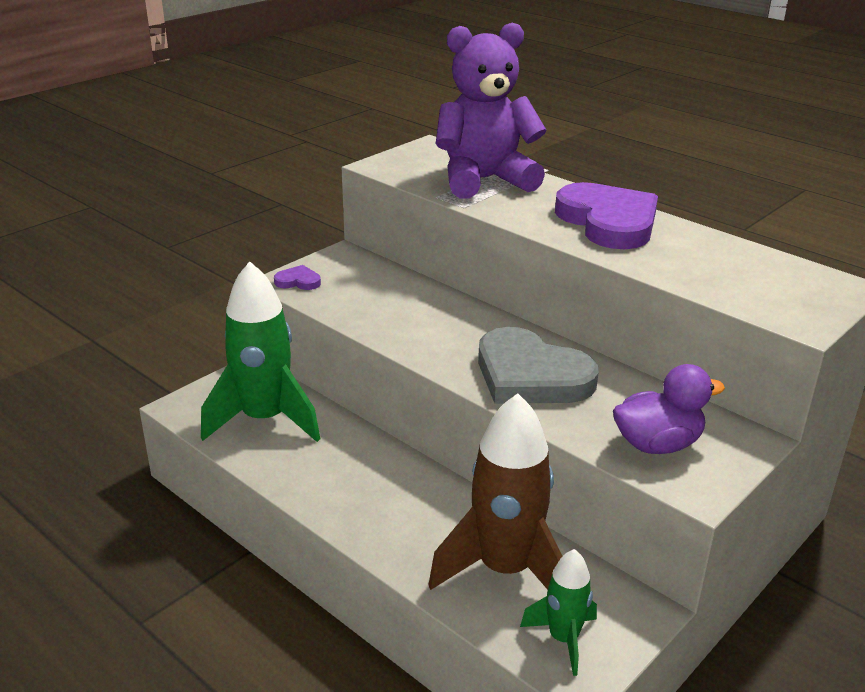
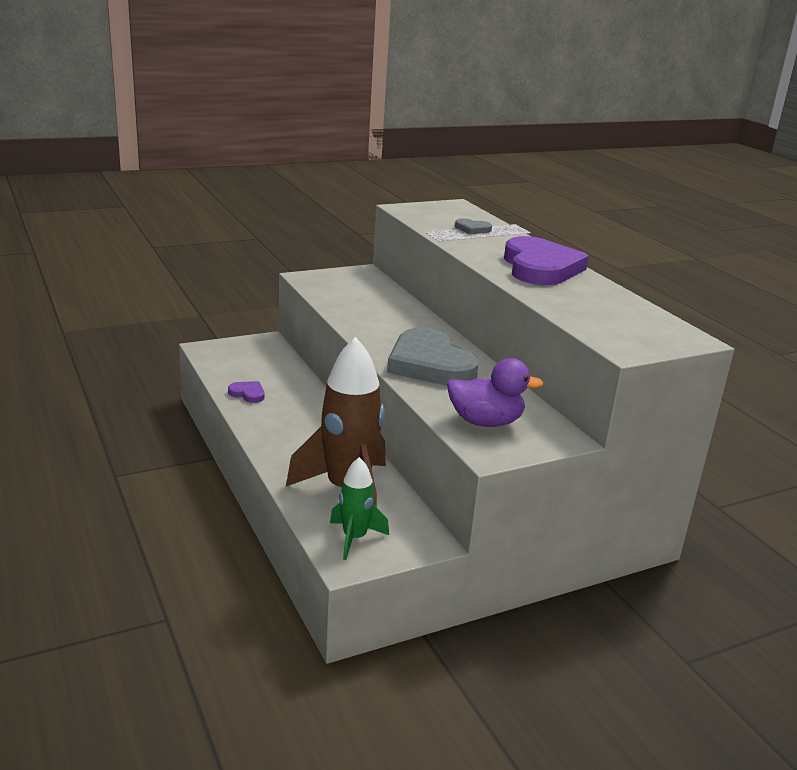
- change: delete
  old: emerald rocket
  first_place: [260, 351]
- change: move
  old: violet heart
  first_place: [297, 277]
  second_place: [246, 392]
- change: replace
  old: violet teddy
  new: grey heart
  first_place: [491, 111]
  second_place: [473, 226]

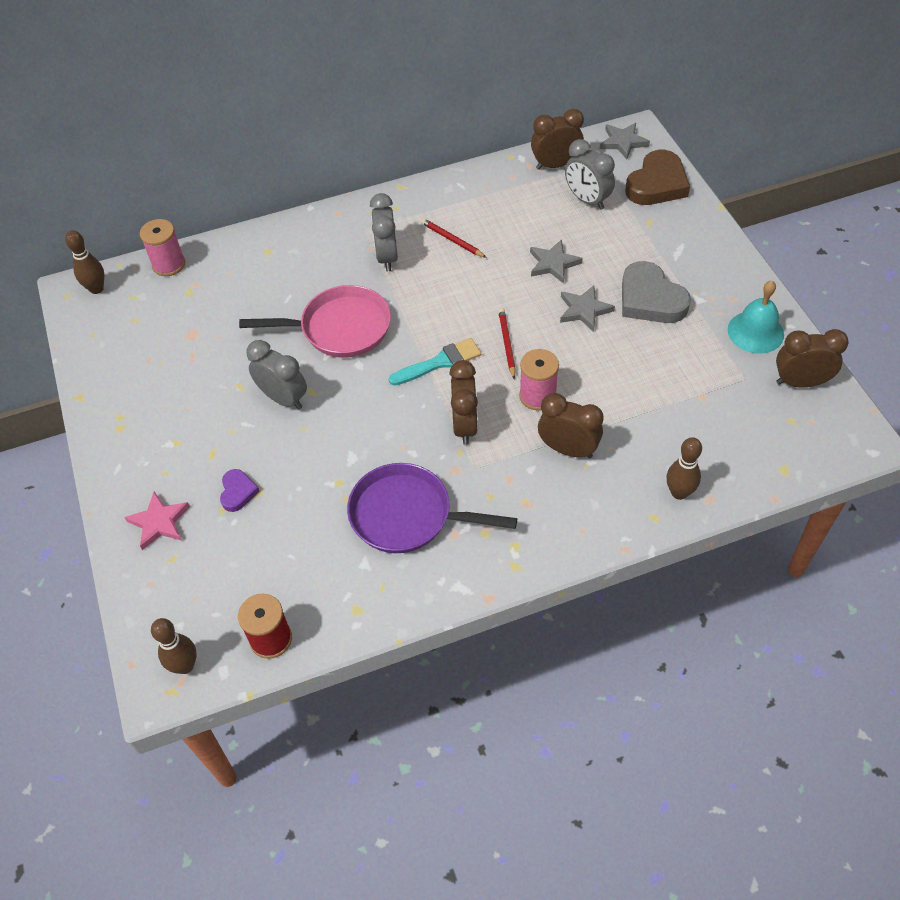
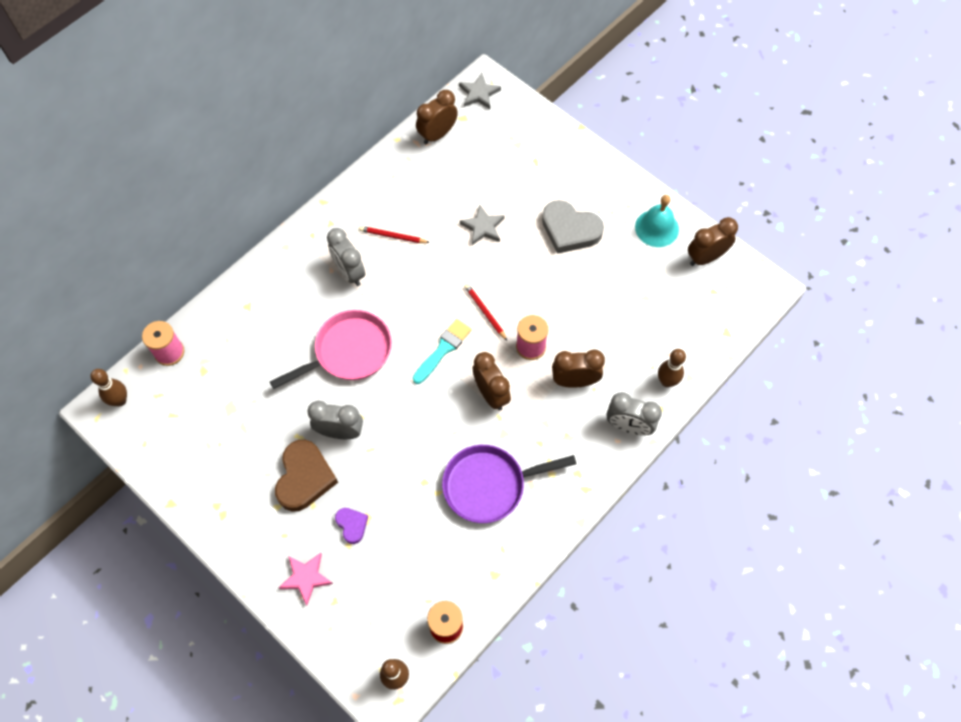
- change: delete
  old: grey five-pointed star
  first_place: [587, 308]
- change: move
  old: grey alarm clock
  first_place: [590, 174]
  second_place: [634, 414]
- change: move
  old: russet heart
  first_place: [657, 177]
  second_place: [306, 476]

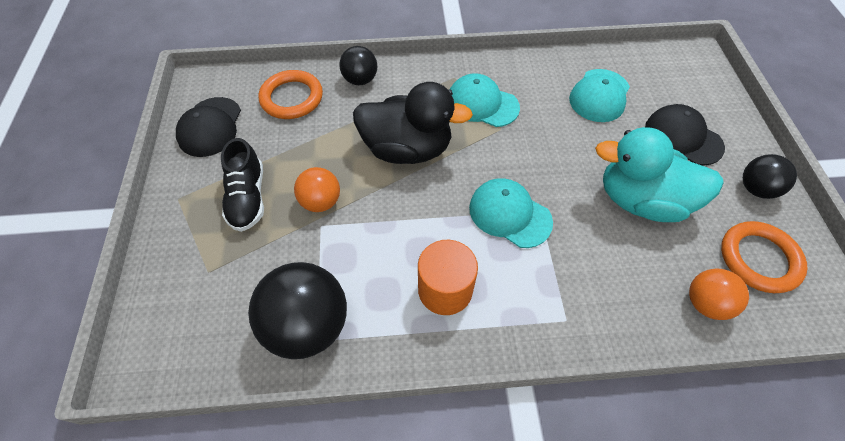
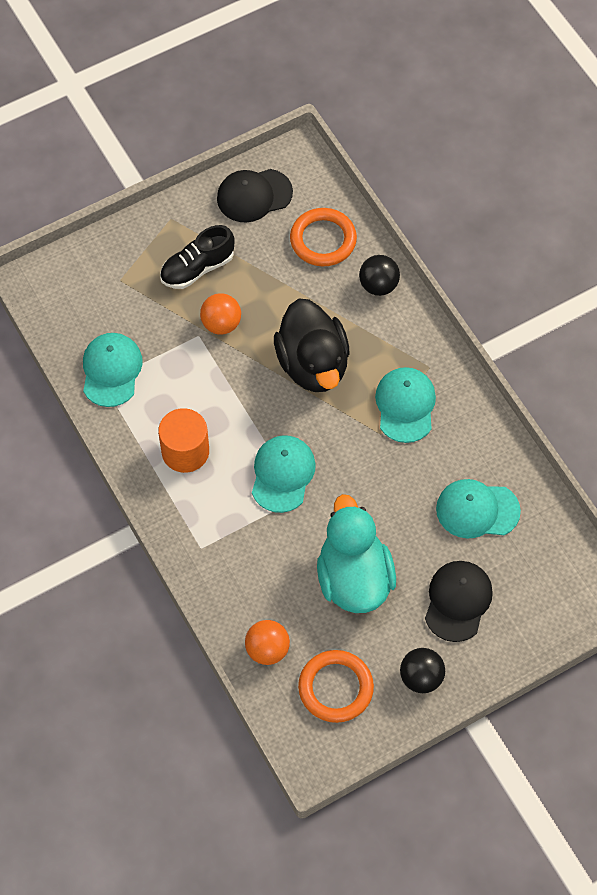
- change: replace
  old: jet-black ball
  new: turquoise peaked cap
  first_place: [297, 310]
  second_place: [113, 370]

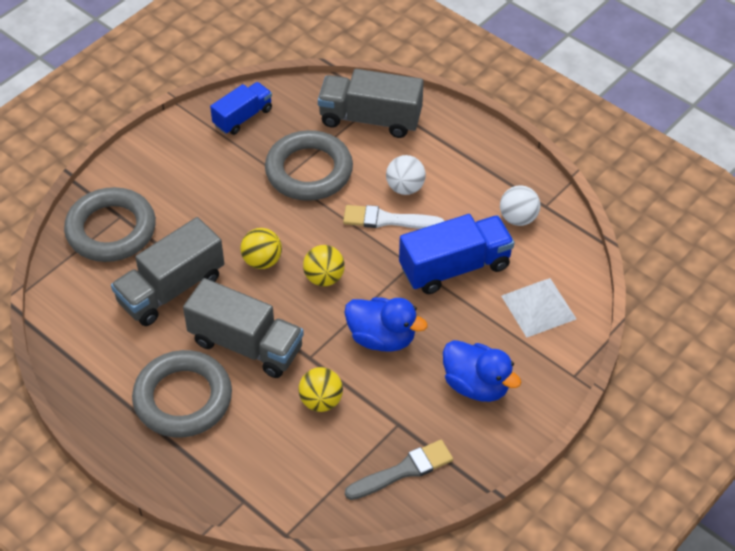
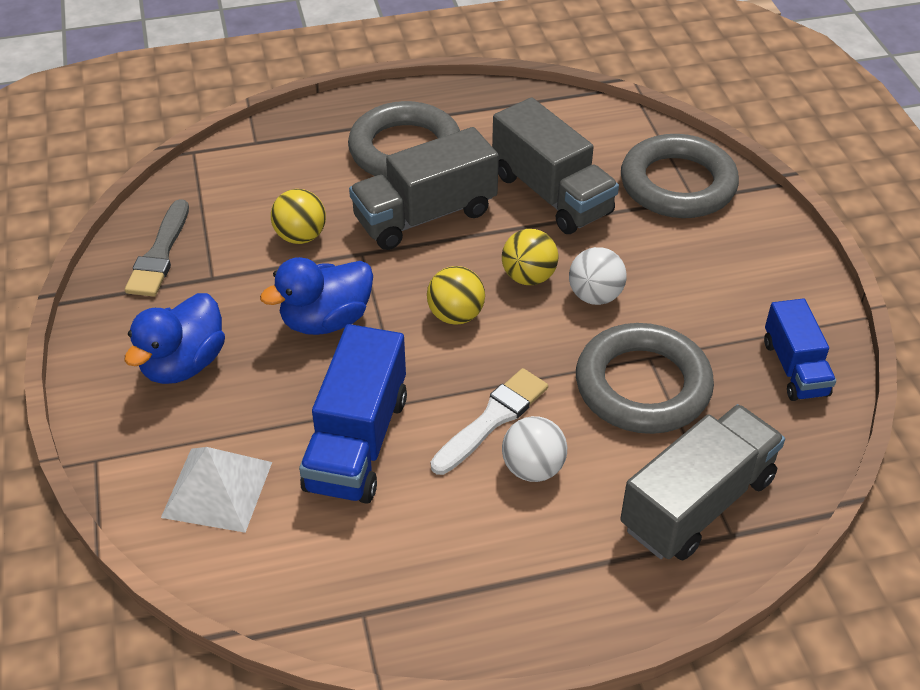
- change: move
  old: pure white ball
  first_place: [520, 205]
  second_place: [598, 276]
- change: rotate
  old: grey toy truck
  first_place: [167, 271]
  second_place: [555, 165]
  degrees: 150
- change: rotate
  old: cobalt toy duck
  first_place: [482, 371]
  second_place: [175, 338]
  degrees: -45

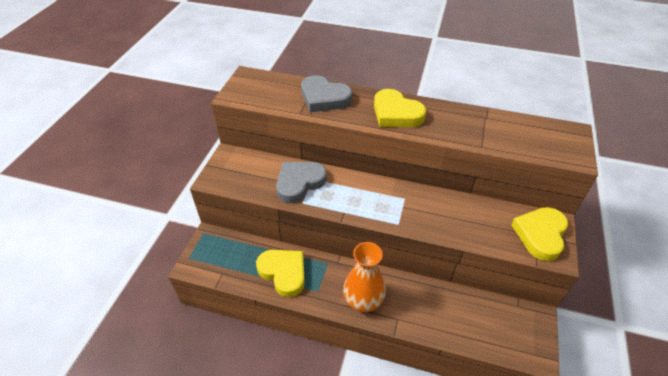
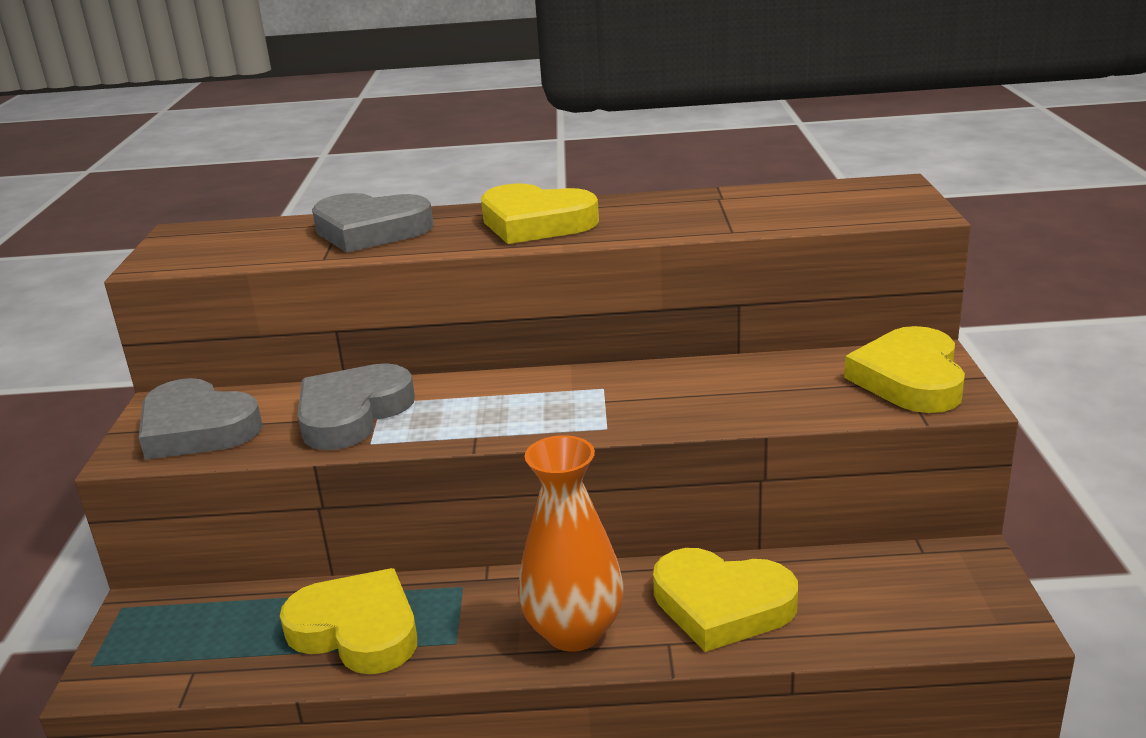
- change: insert
  new: grey heart
  second_place: [201, 419]
- change: insert
  new: yellow heart
  second_place: [725, 600]

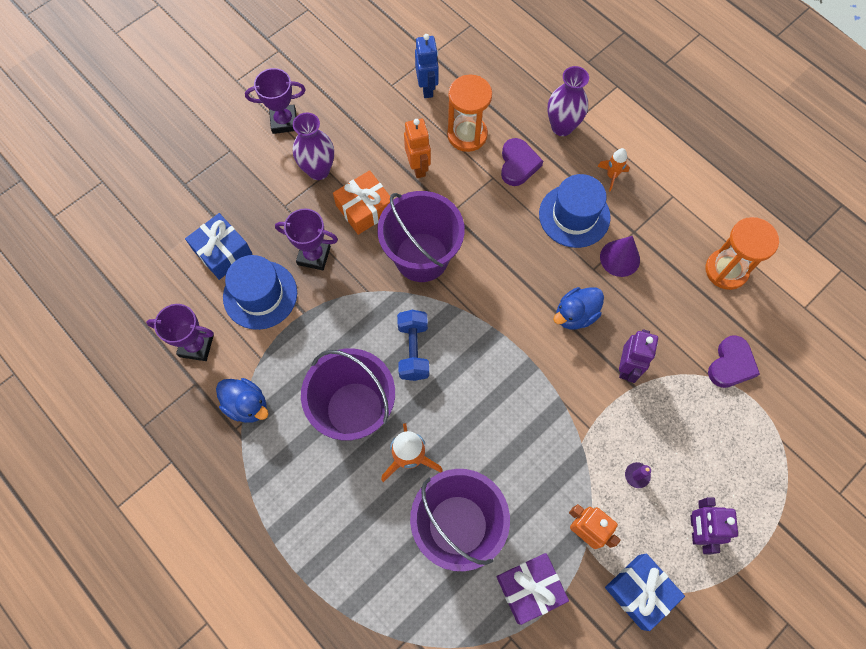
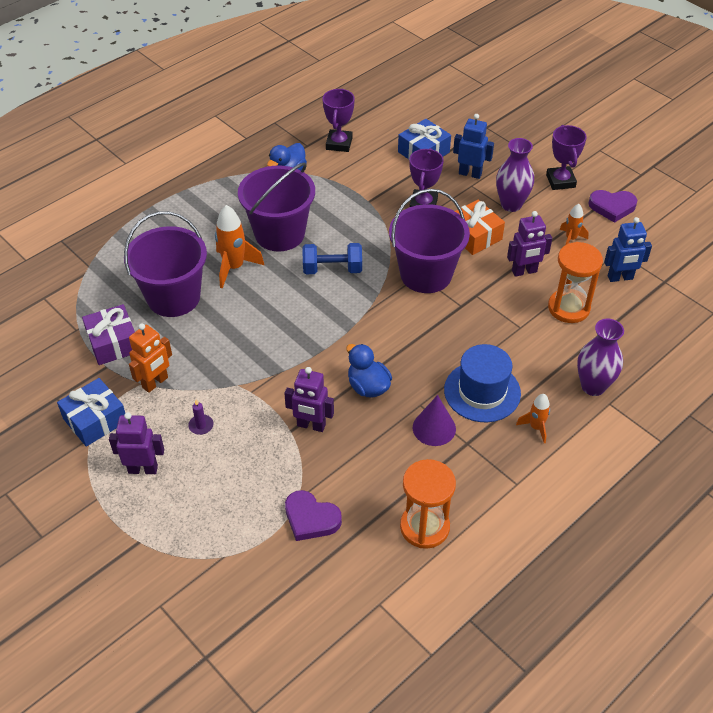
- change: delete
  old: cobalt tall hat
  first_place: [260, 292]
- change: insert
  new: cobalt toy robot
  second_place: [473, 146]
- change: insert
  new: orange rocket
  second_place: [574, 224]
- change: move
  old: violet heart
  first_place: [522, 162]
  second_place: [612, 206]
- change: recolor
  old: orange toy robot
  new: violet toy robot
  first_place: [417, 148]
  second_place: [529, 244]

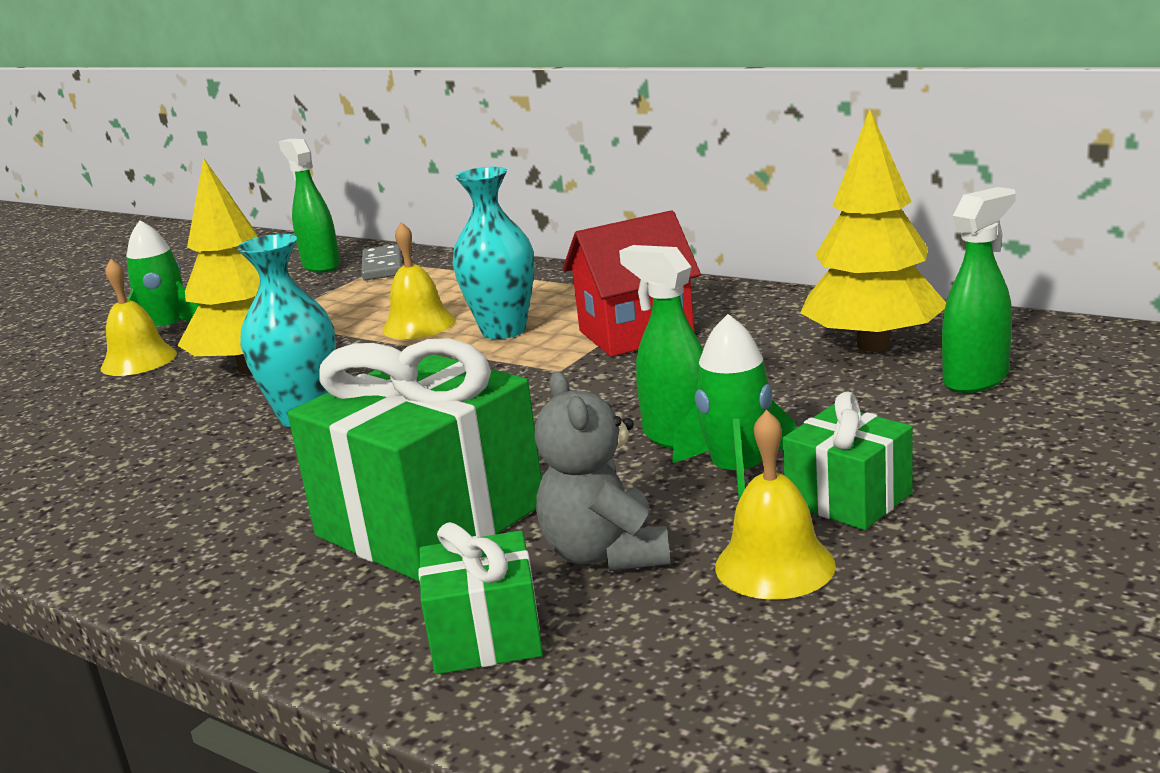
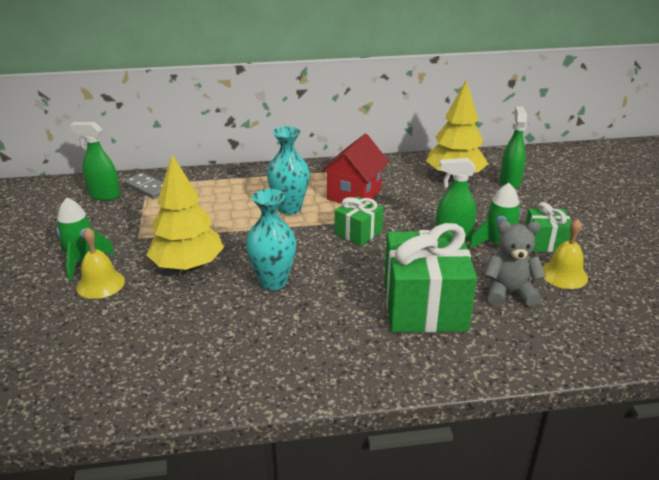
- change: delete
  old: yellow school bell
  first_place: [419, 280]
- change: move
  old: emerald wrapped gift
  first_place: [480, 598]
  second_place: [359, 221]
- change: rotate
  old: grey teddy
  first_place: [602, 471]
  second_place: [515, 264]
  degrees: 150

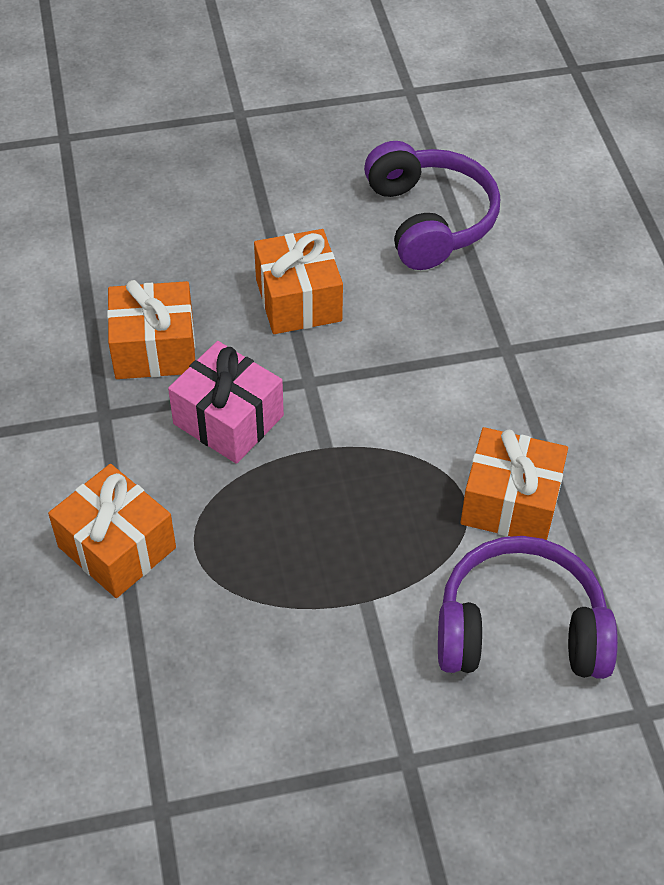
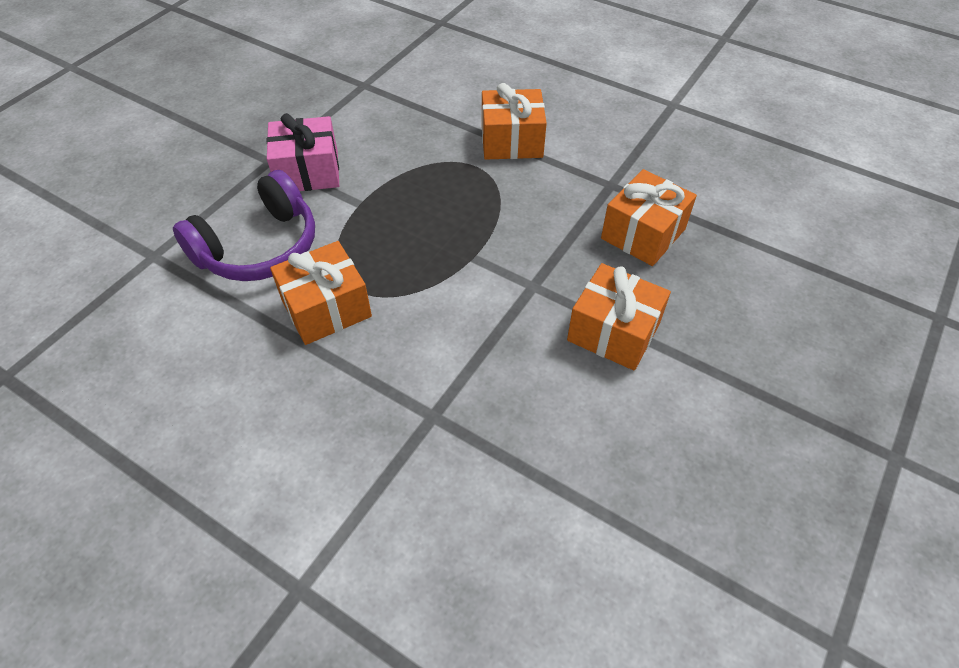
- change: delete
  old: violet over-ear headphones
  first_place: [432, 205]
- change: move
  old: rose-pink wrapped gift
  first_place: [226, 402]
  second_place: [302, 152]

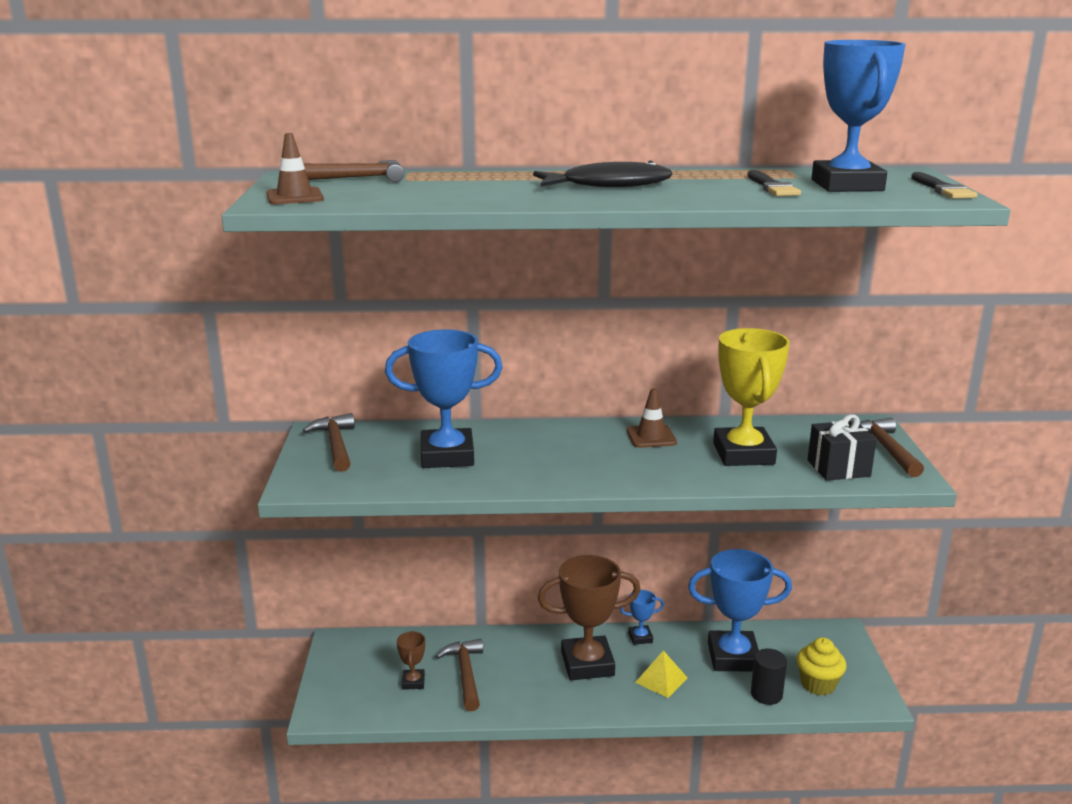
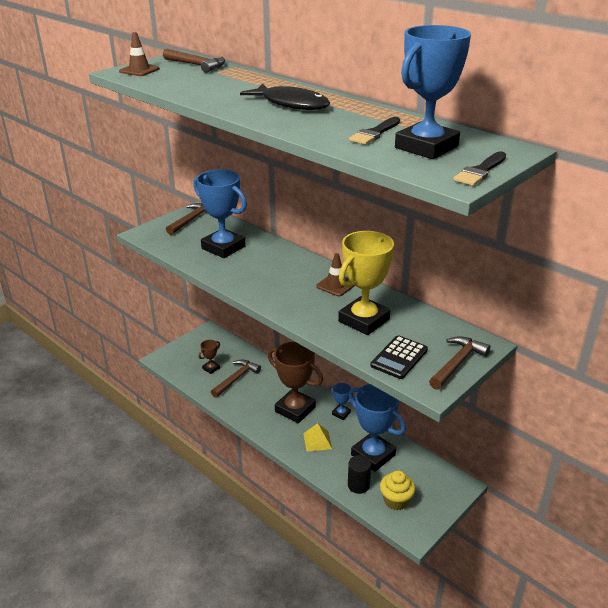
- change: replace
  old: jet-black wrapped gift
  new: jet-black calculator
  first_place: [842, 447]
  second_place: [399, 357]

